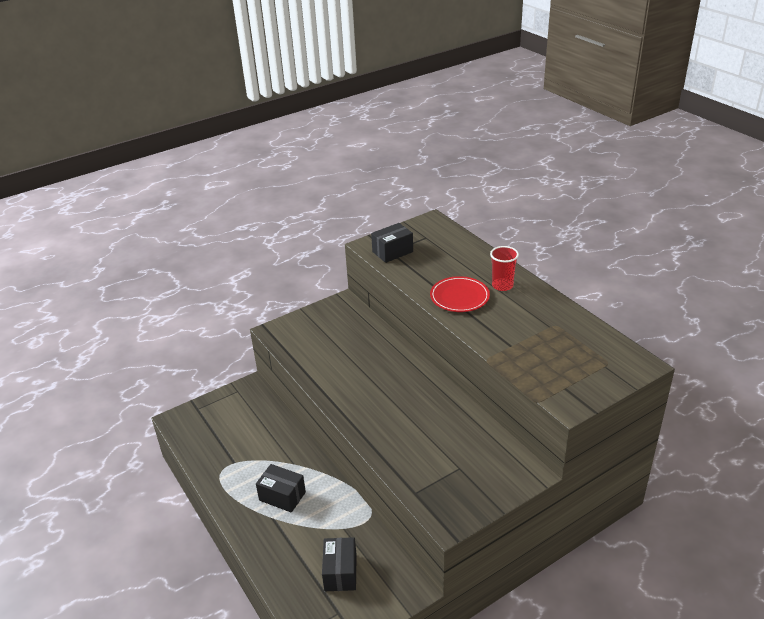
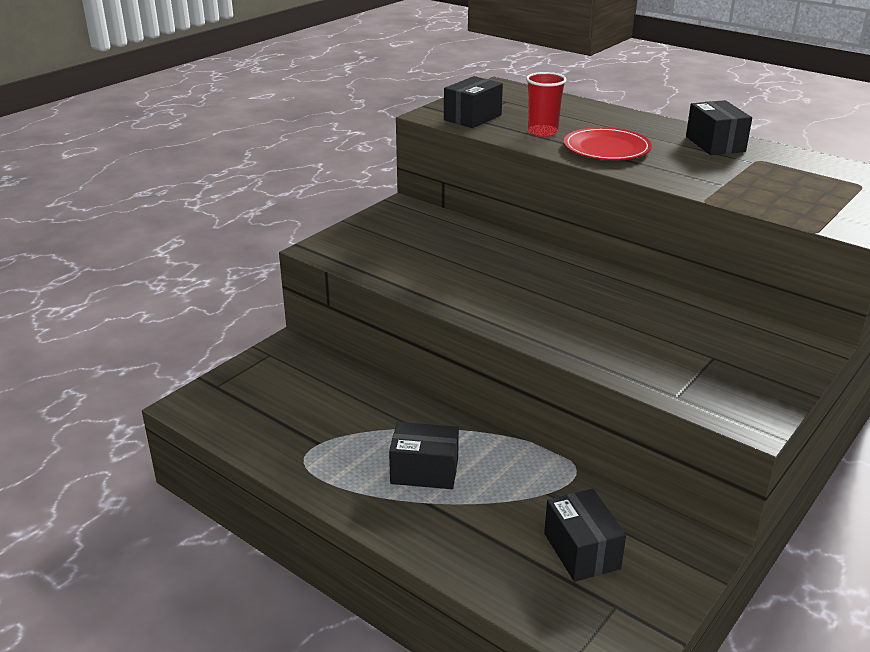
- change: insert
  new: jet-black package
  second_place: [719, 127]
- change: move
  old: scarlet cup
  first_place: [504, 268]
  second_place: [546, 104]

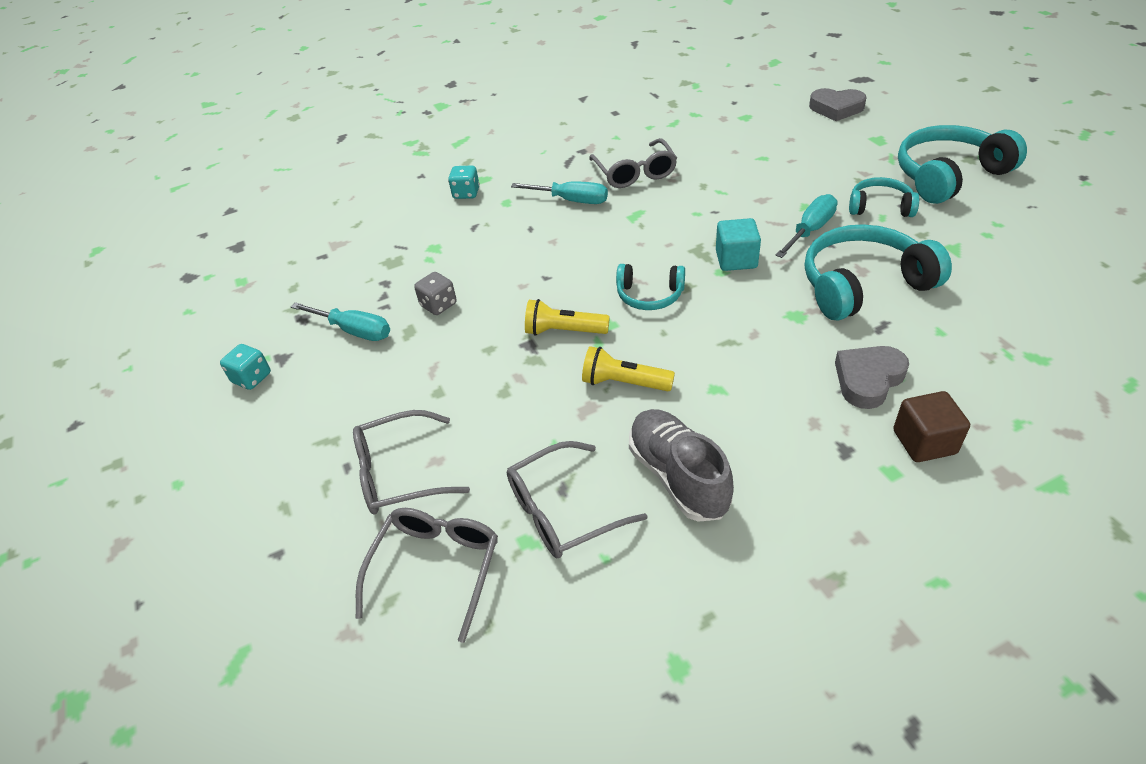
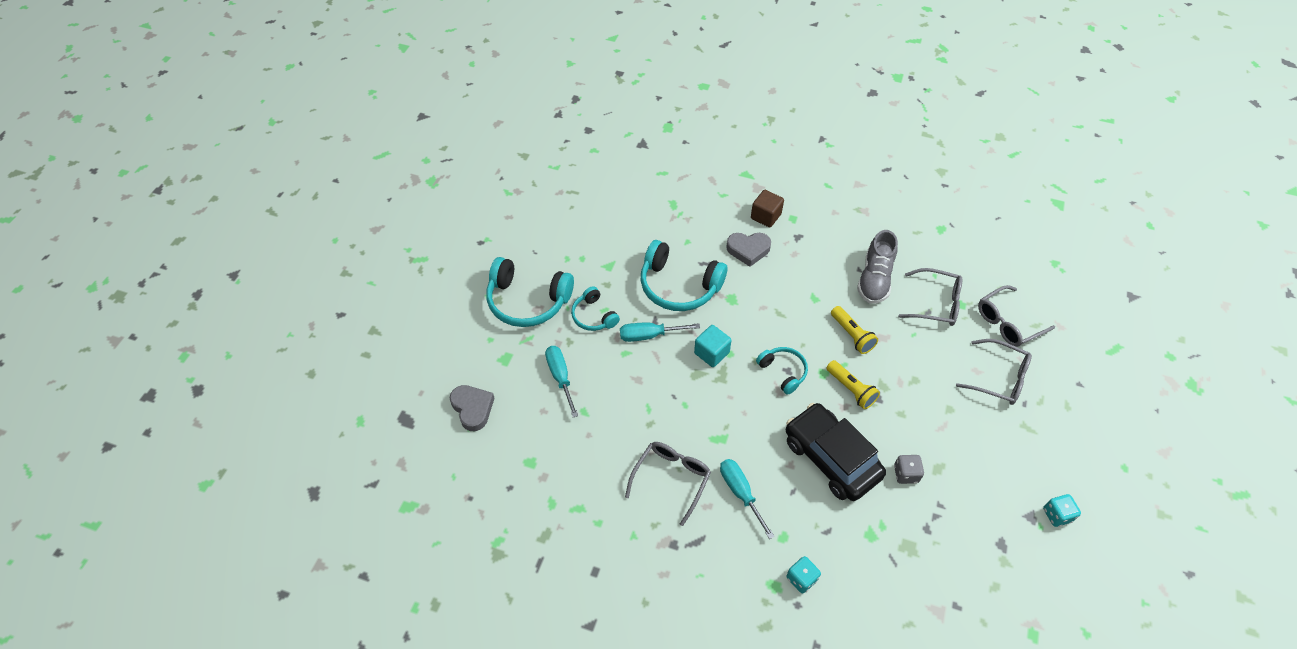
- change: insert
  new: jet-black toy car
  second_place: [836, 452]
- change: move
  old: turquoise hand screwdriver
  first_place: [340, 321]
  second_place: [561, 382]

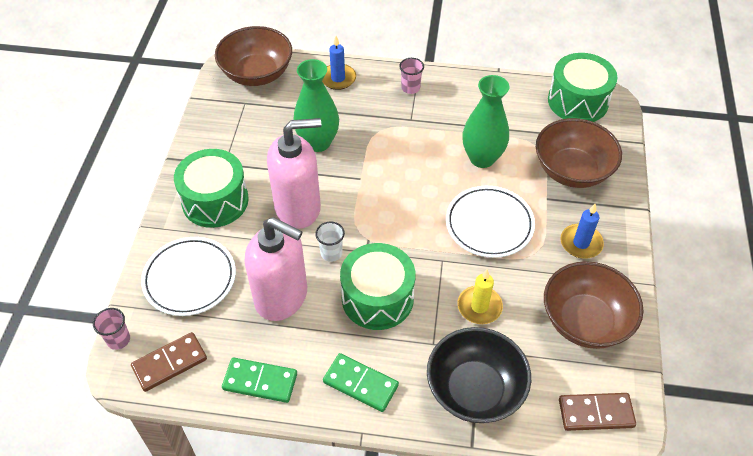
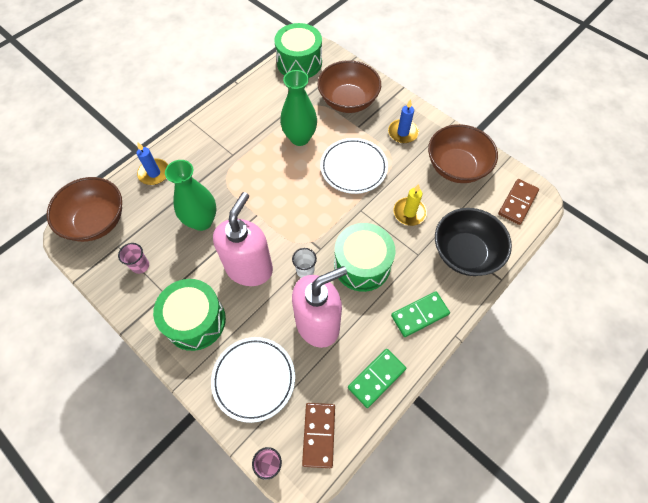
- change: move
  old: rose-pink cup
  first_place: [411, 76]
  second_place: [133, 258]

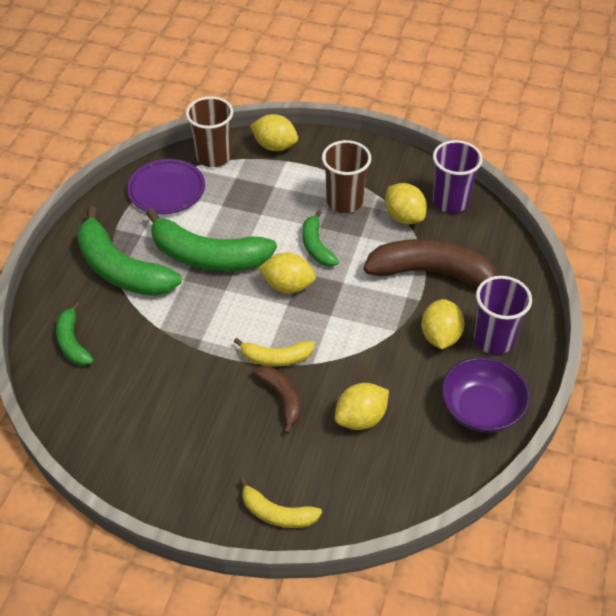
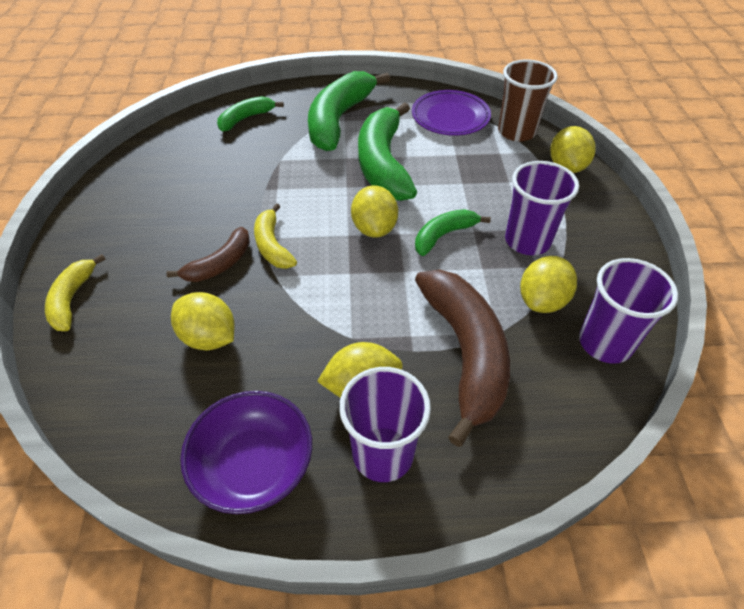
- change: recolor
  old: russet cup
  new: violet cup
  first_place: [346, 176]
  second_place: [542, 208]

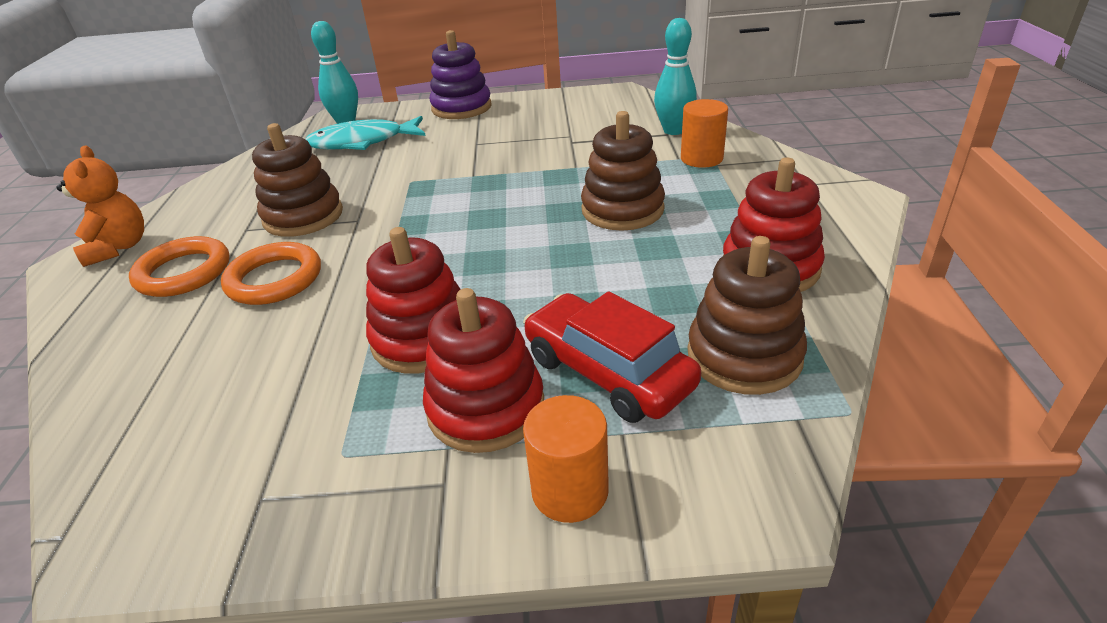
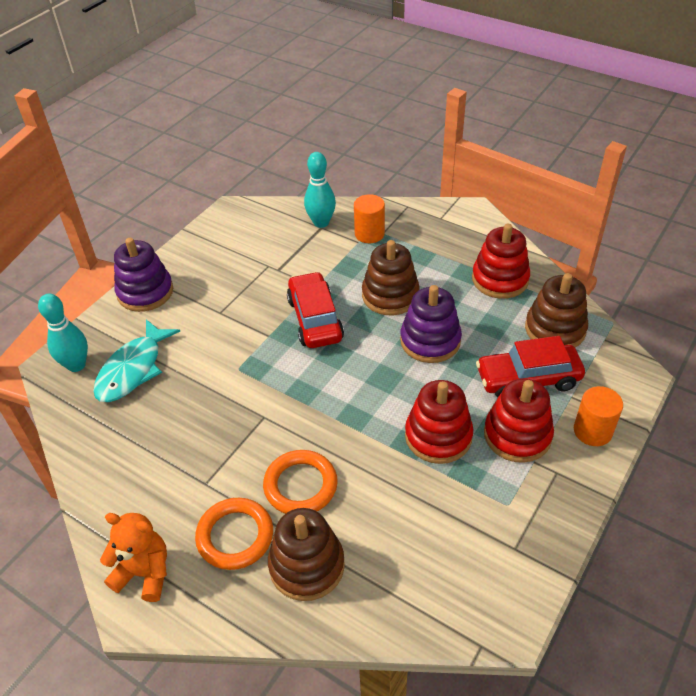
- change: insert
  new: scarlet toy car
  second_place: [315, 309]
- change: insert
  new: violet stacking toy
  second_place: [431, 324]
- change: move
  old: russet stacking toy
  first_place: [297, 180]
  second_place: [306, 554]

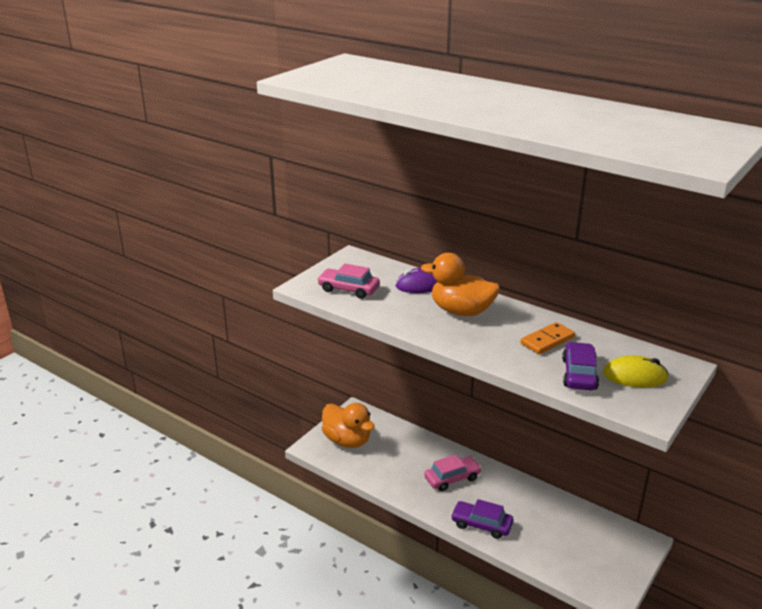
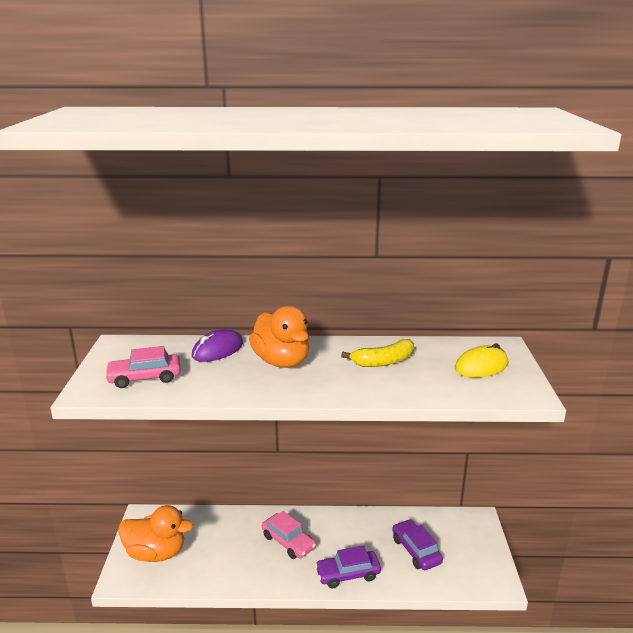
- change: move
  old: violet toy car
  first_place: [580, 366]
  second_place: [417, 544]
- change: replace
  old: orange domino piece
  new: yellow toy banana
  first_place: [547, 338]
  second_place: [377, 353]
- change: rotate
  old: orange toy duck
  first_place: [460, 284]
  second_place: [279, 337]
  degrees: -105
- change: rotate
  old: rose-pink toy car
  first_place: [453, 472]
  second_place: [289, 535]
  degrees: 105

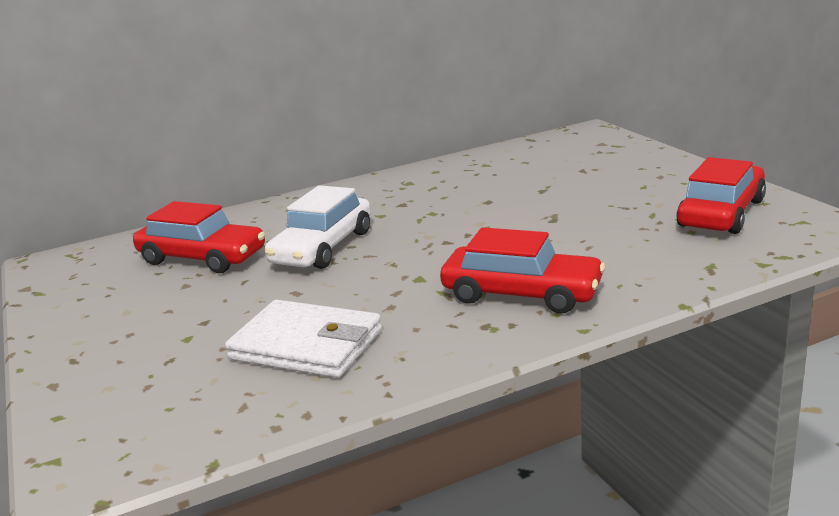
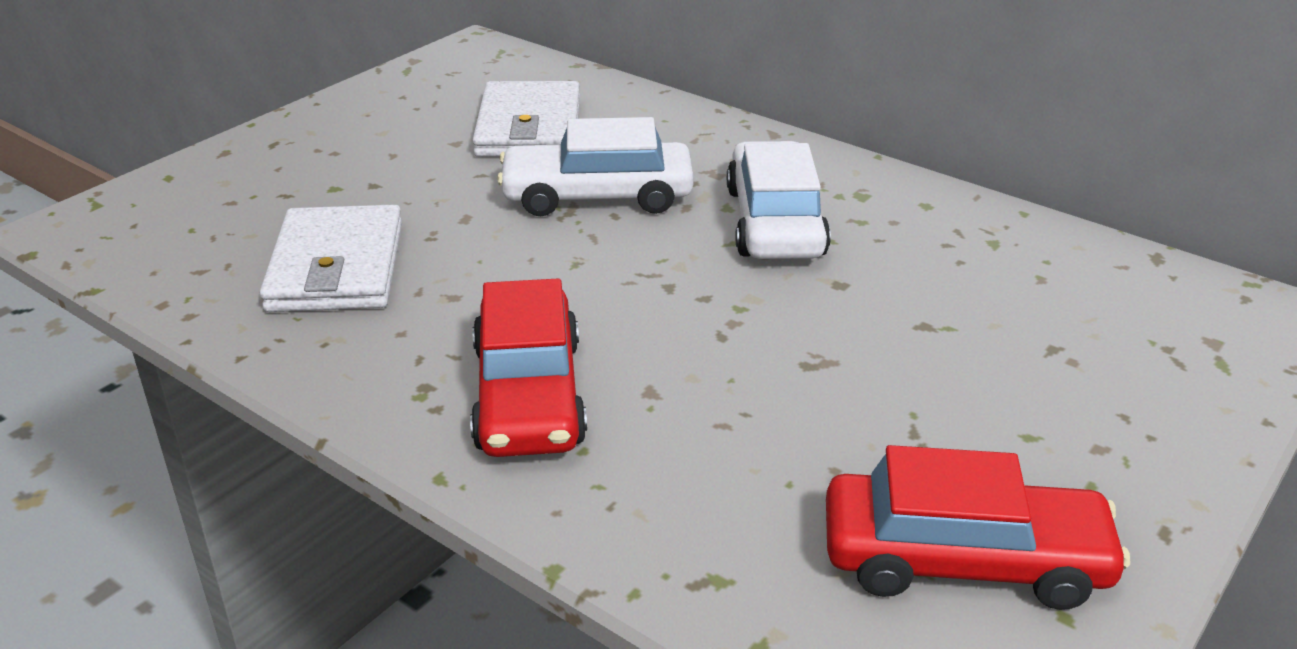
- change: insert
  new: pure white toy car
  second_place: [779, 200]
- change: replace
  old: scarlet toy car
  new: pure white wallet
  first_place: [199, 237]
  second_place: [526, 119]

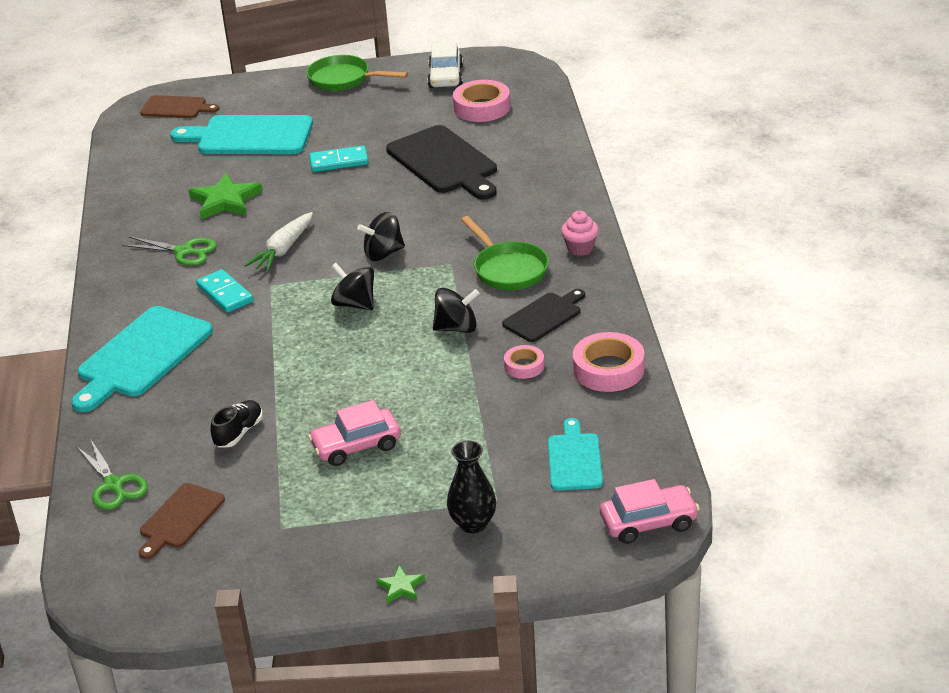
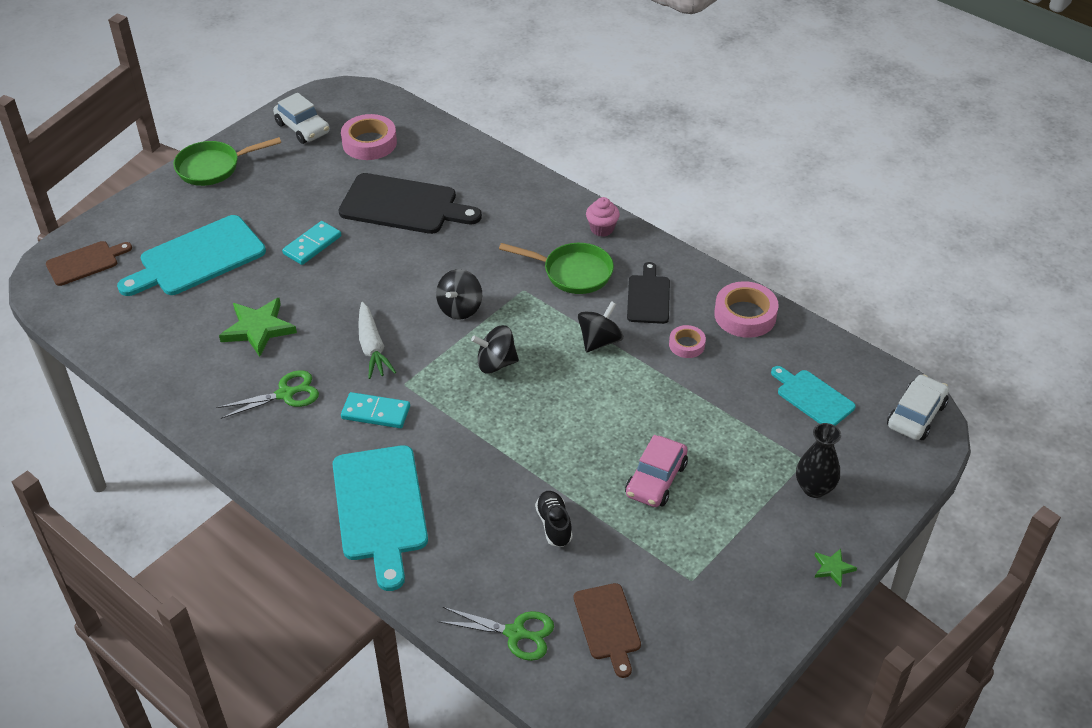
- change: recolor
  old: rose-pink toy car
  new: pure white toy car
  first_place: [649, 511]
  second_place: [918, 407]

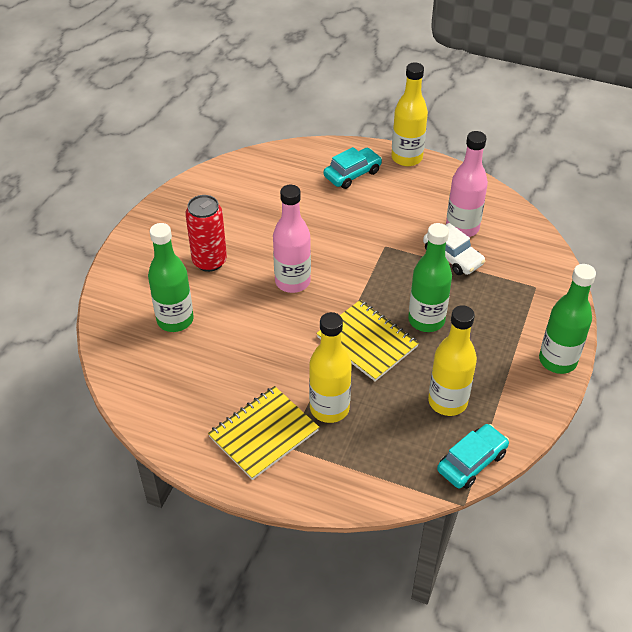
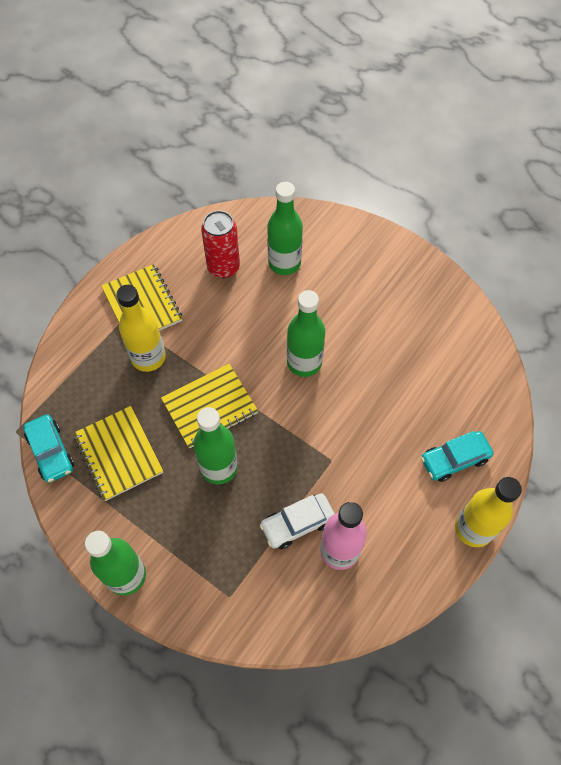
- change: move
  old: scarlet soda can
  first_place: [206, 233]
  second_place: [220, 244]
- change: replace
  old: yellow drink bottle
  new: yellow notebook
  first_place: [452, 360]
  second_place: [118, 453]
- change: recolor
  old: rose-pink drink bottle
  new: emerald drink bottle
  first_place: [292, 239]
  second_place: [306, 333]
- change: rotate
  old: turquoise toy car
  first_place: [353, 168]
  second_place: [457, 456]
  degrees: 90

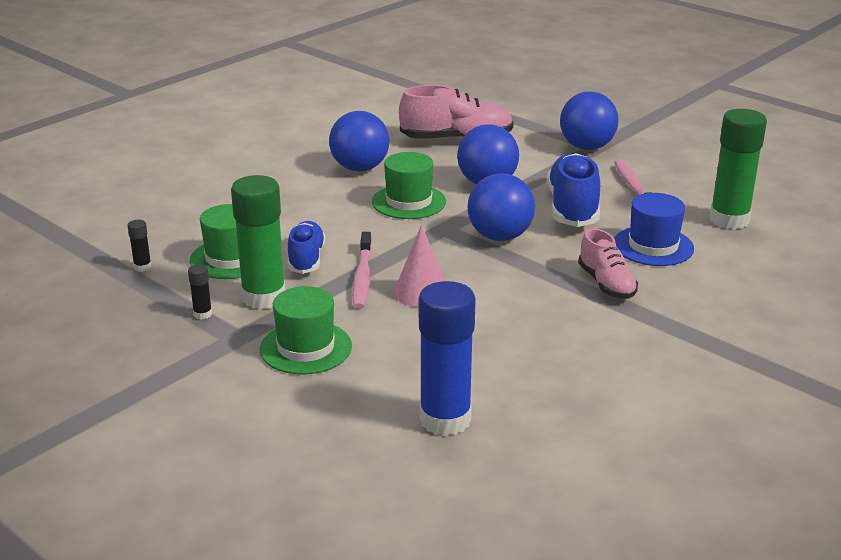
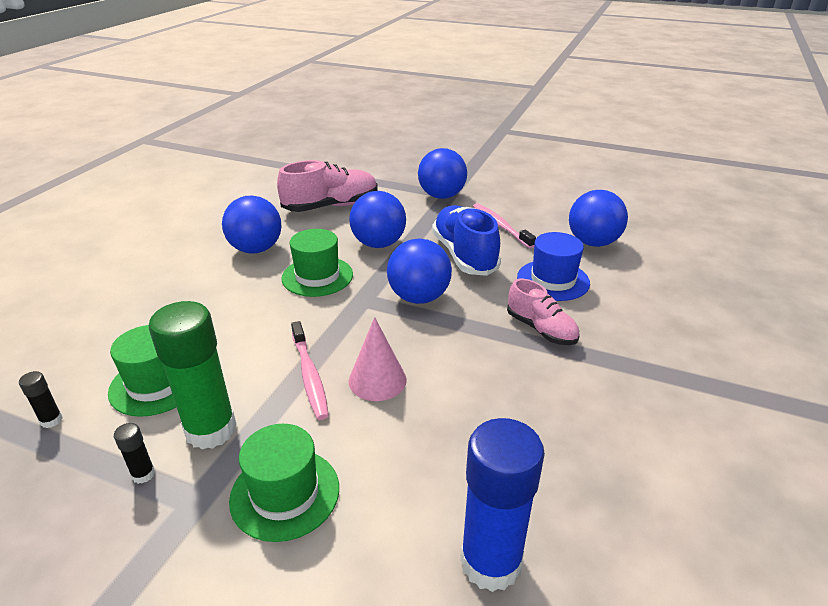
- change: delete
  old: cobalt sneaker
  first_place: [306, 247]
- change: replace
  old: emerald stick of glue
  new: cobalt ball
  first_place: [738, 169]
  second_place: [598, 218]

